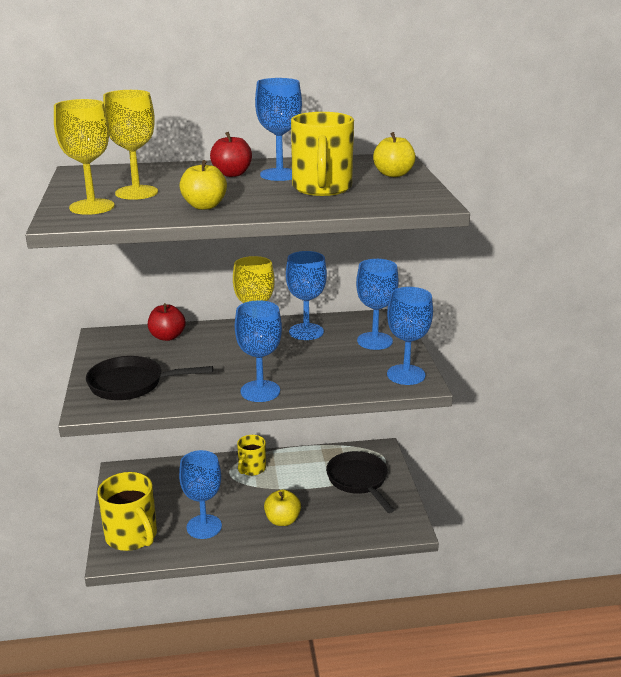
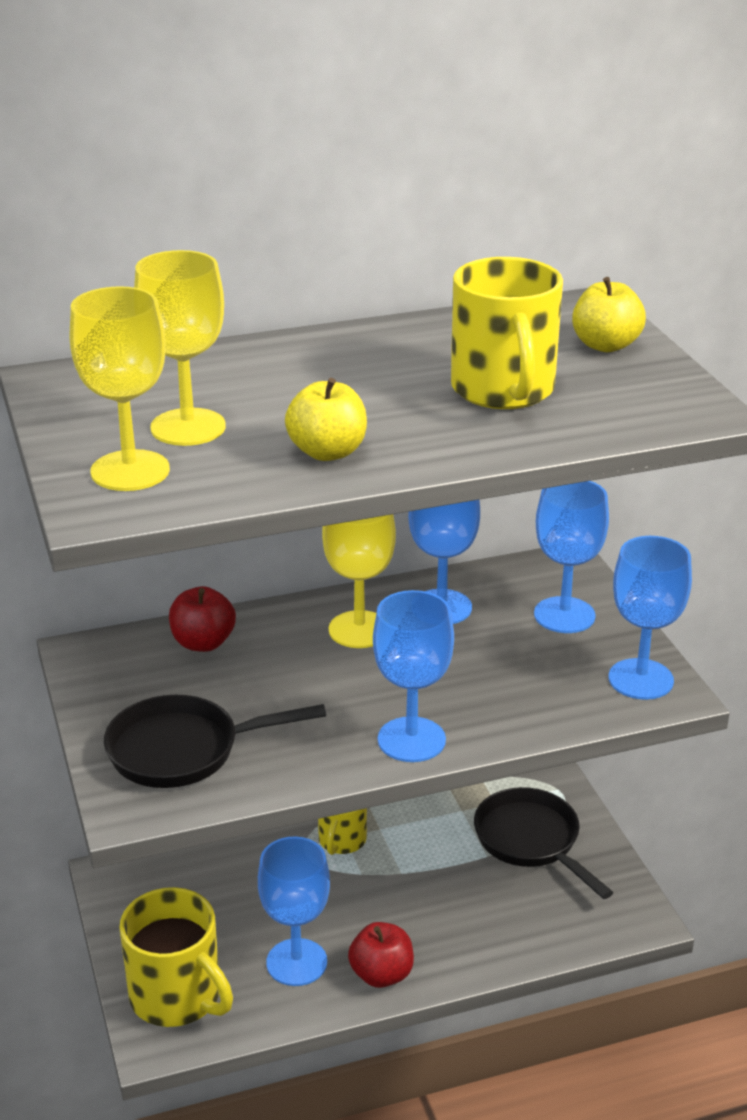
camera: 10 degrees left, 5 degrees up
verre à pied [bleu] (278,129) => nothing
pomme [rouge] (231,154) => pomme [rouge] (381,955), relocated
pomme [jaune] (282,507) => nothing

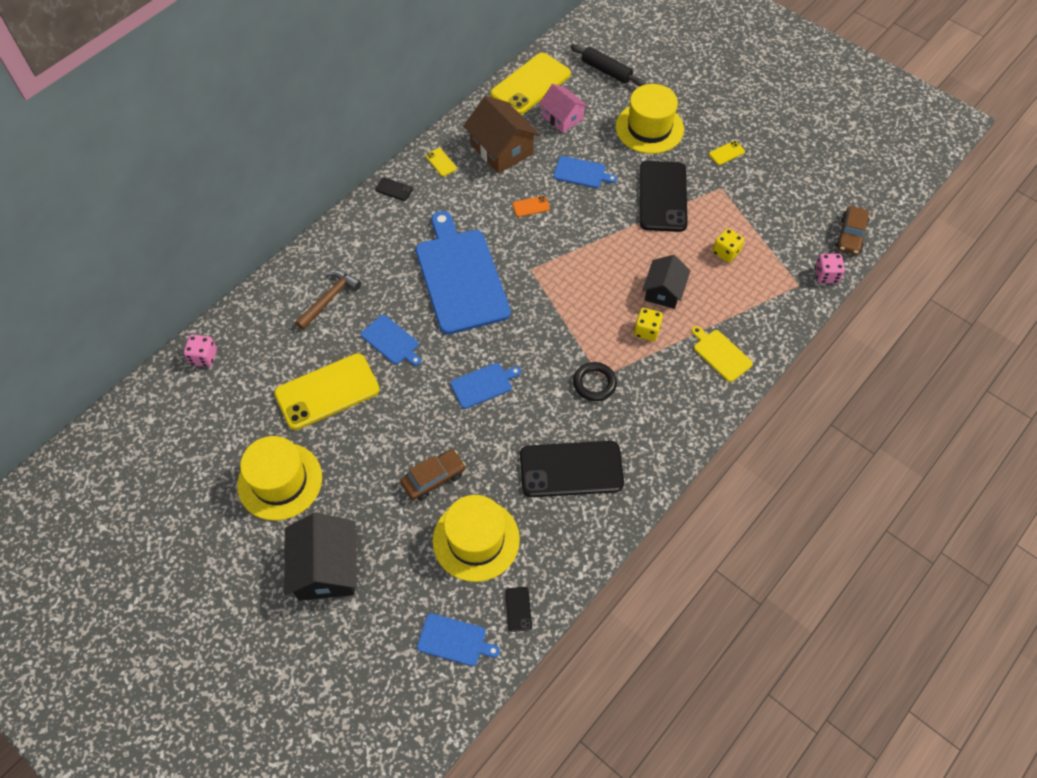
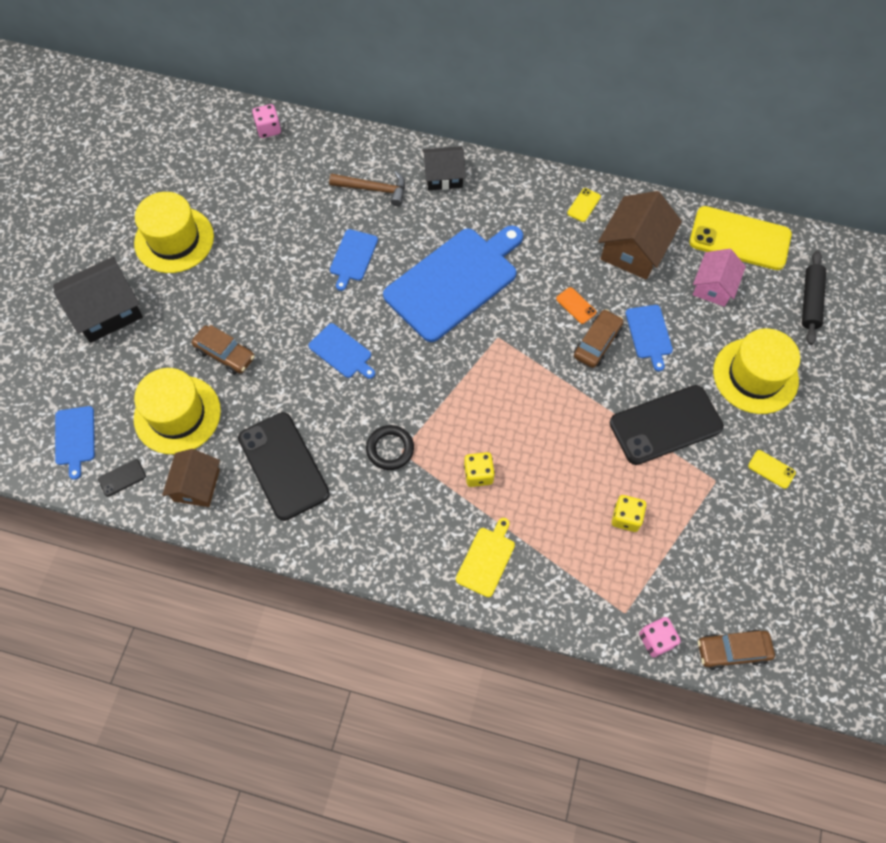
camera: 65 degrees right, 5 degrees up
téléphone [noir] (394,189) => nothing
maison [noir] (666,282) => maison [noir] (444,168), relocated
téléphone [jaune] (327,391) => nothing
nothing => voiture [marron] (599,338)
nothing => maison [marron] (191,478)

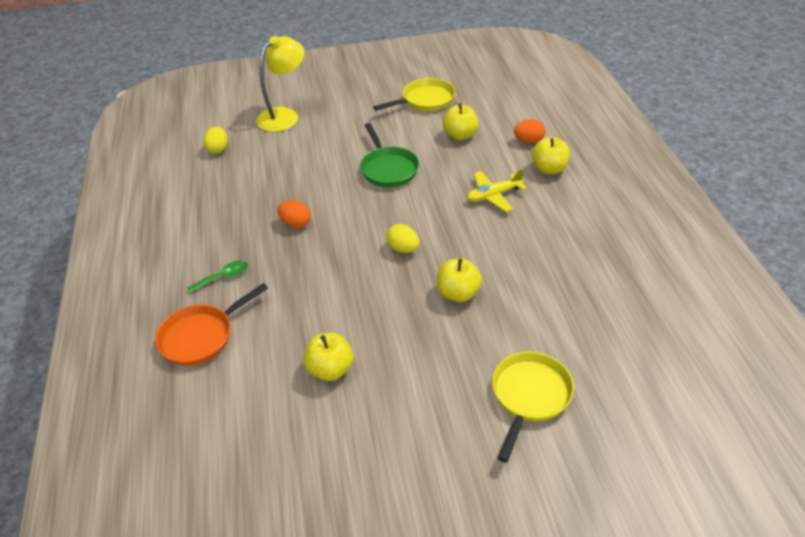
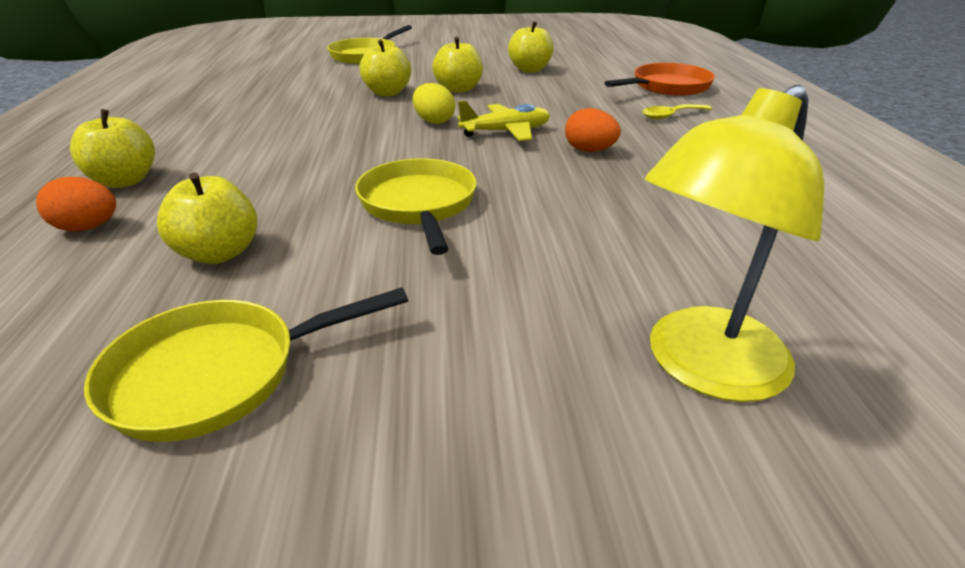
camera: 175 degrees left, 10 degrees down
poêle [vert] (389,155) => poêle [jaune] (416,206)
œuf [jaune] (215,140) => nothing
avion [jaune] (497,190) => avion [jaune] (504,121), relocated
cuillère [vert] (217,276) => cuillère [jaune] (677,111)
nothing => pomme [jaune] (457,65)

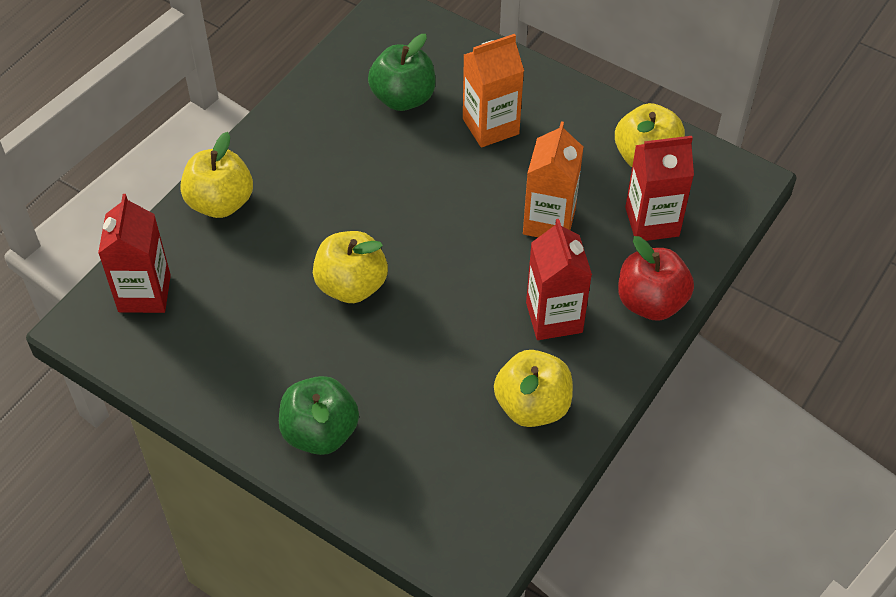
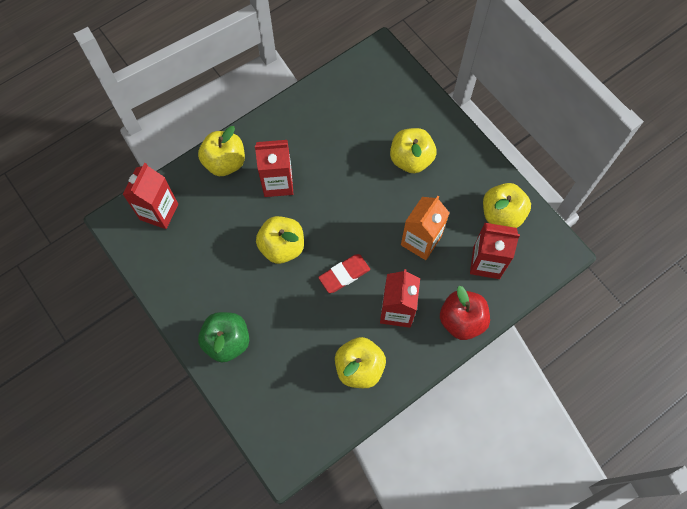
camera: 20 degrees right, 15 degrees up
pomme [vert] (402,72) => nothing
brique de lait [orange] (493,91) => pomme [jaune] (413,150)
nothing => brique de lait [rouge] (274,168)
nothing => gomme [rouge] (344,273)

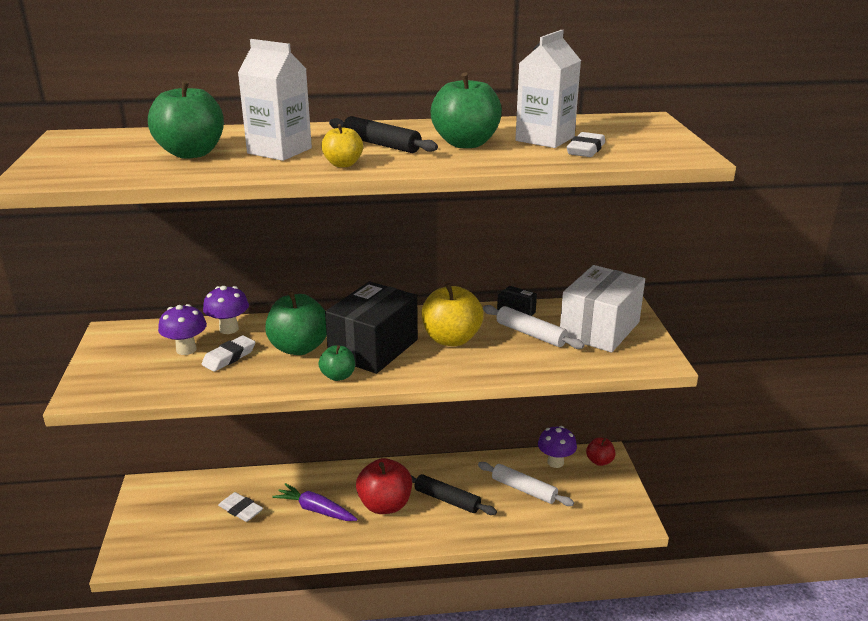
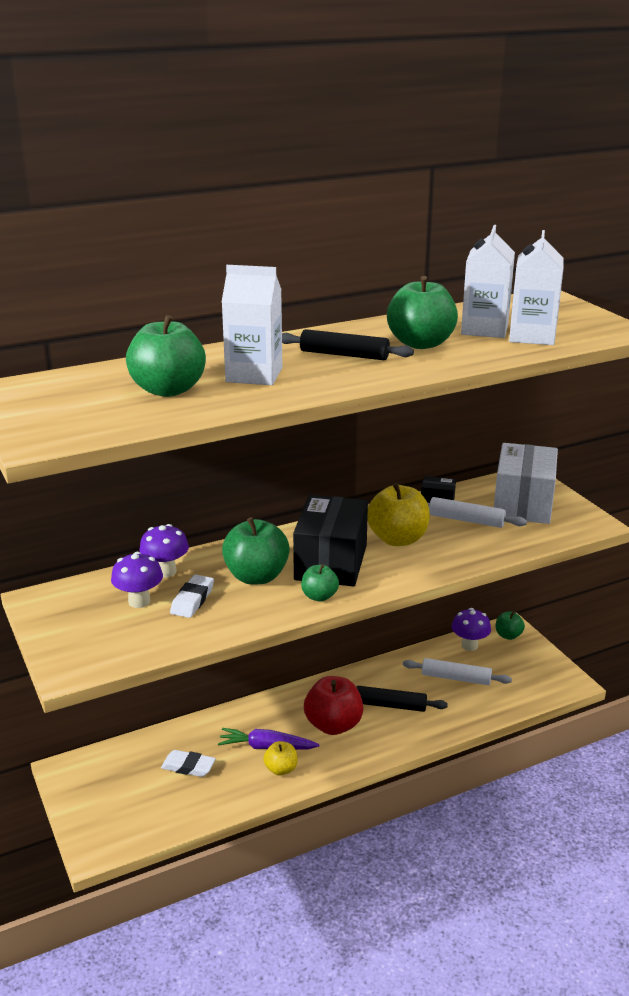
camera: 20 degrees left, 0 degrees up
pomme [jaune] (342,145) => pomme [jaune] (280,758), relocated
gomme [blanc] (586,144) => brique de lait [blanc] (536,287)
pomme [rouge] (601,451) => pomme [vert] (510,626)

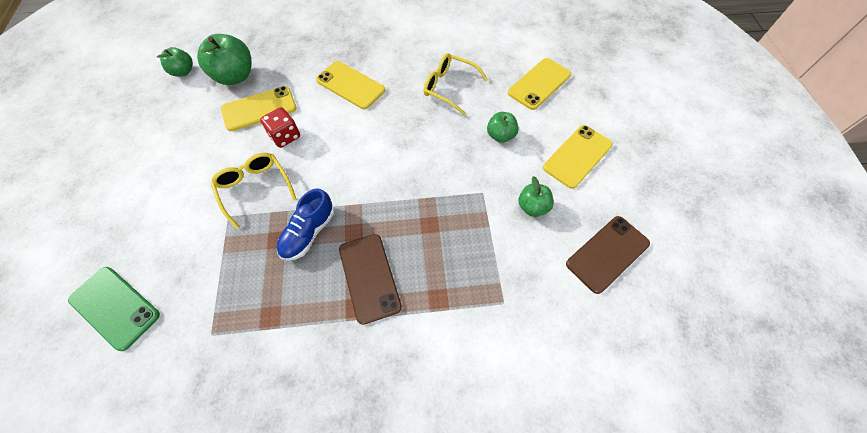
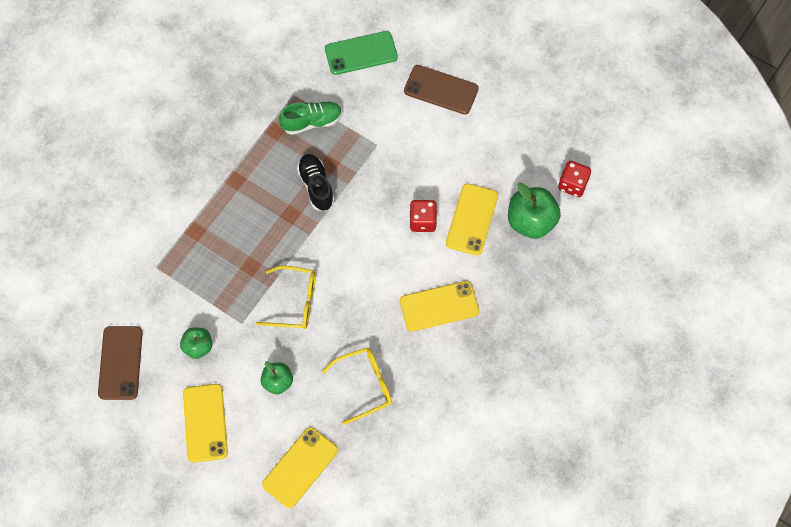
camera: 130 degrees right, 5 degrees up
pomme [vert] (175,62) => dé [rouge] (574,179)
téléphone [jaune] (539,84) => téléphone [jaune] (300,467), 45 degrees clockwise
lunettes [jaune] (254,190) => lunettes [jaune] (286,297), relocated
chaussure [bleu] (305,224) => chaussure [noir] (316,182)
téléphone [marron] (370,279) => téléphone [marron] (441,89), relocated
nothing => chaussure [vert] (310,118)

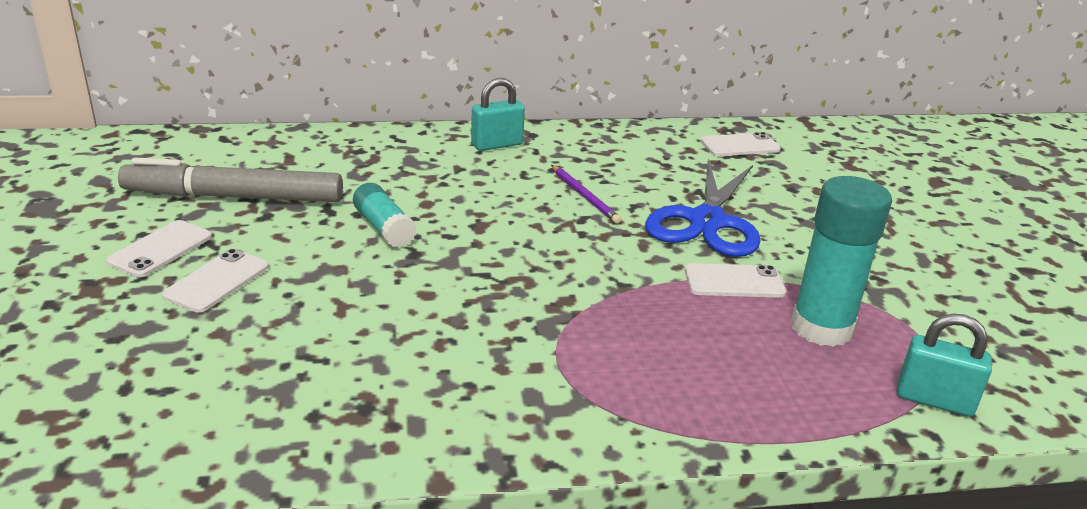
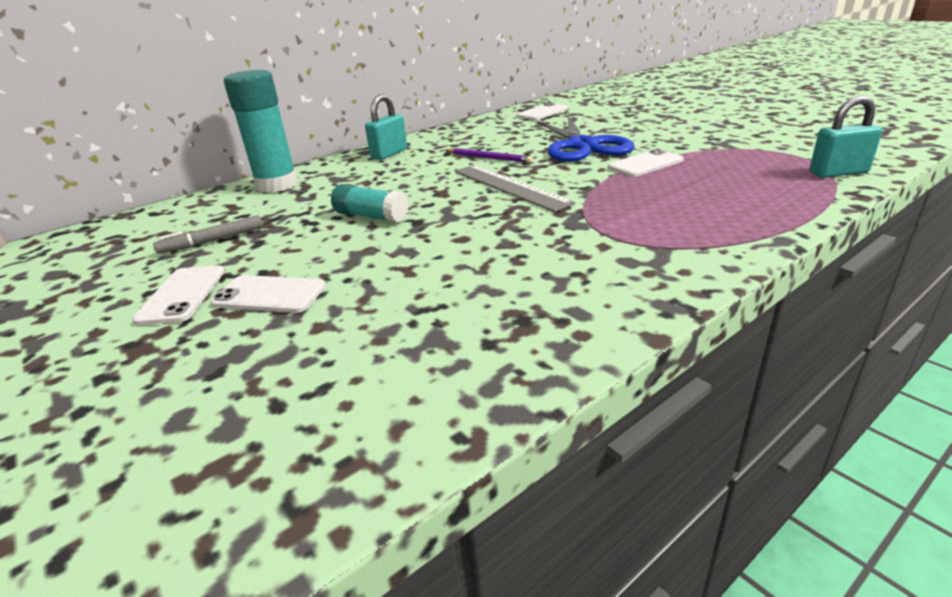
camera: 25 degrees left, 0 degrees up
feutre [gris] (230,180) => feutre [gris] (208,234), x0.48
bâton de colle [turquoise] (841,261) => bâton de colle [turquoise] (260,131), relocated
téléphone [blanc] (215,281) => téléphone [blanc] (268,294), 75 degrees counterclockwise
nothing => règle [gris] (515,188)

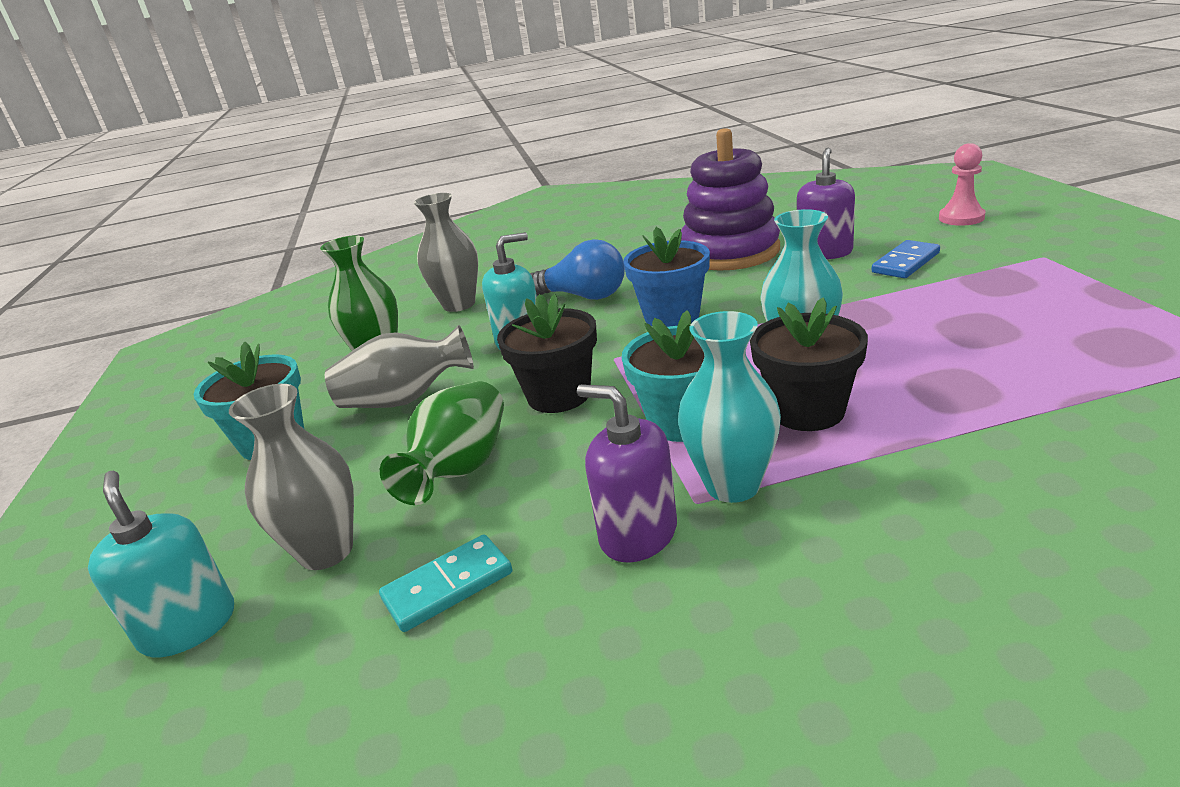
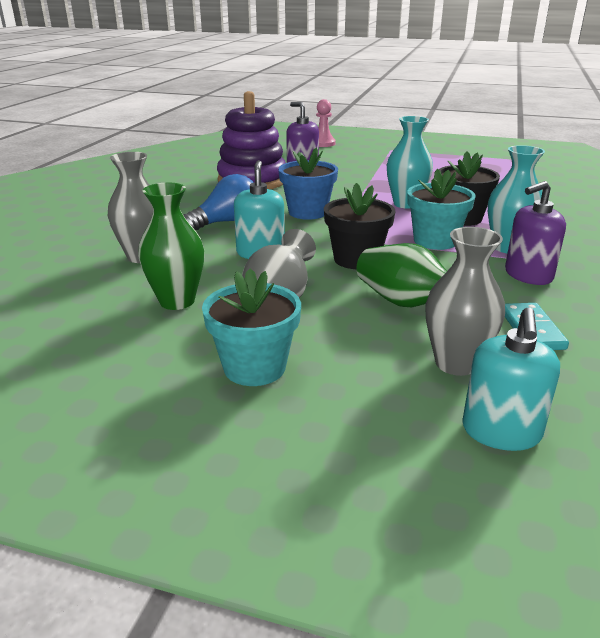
camera: 65 degrees left, 0 degrees up
domino [bleu] (906,259) => nothing
distributeur de savon [turquoise] (161,564) => distributeur de savon [turquoise] (511,379), 75 degrees counterclockwise

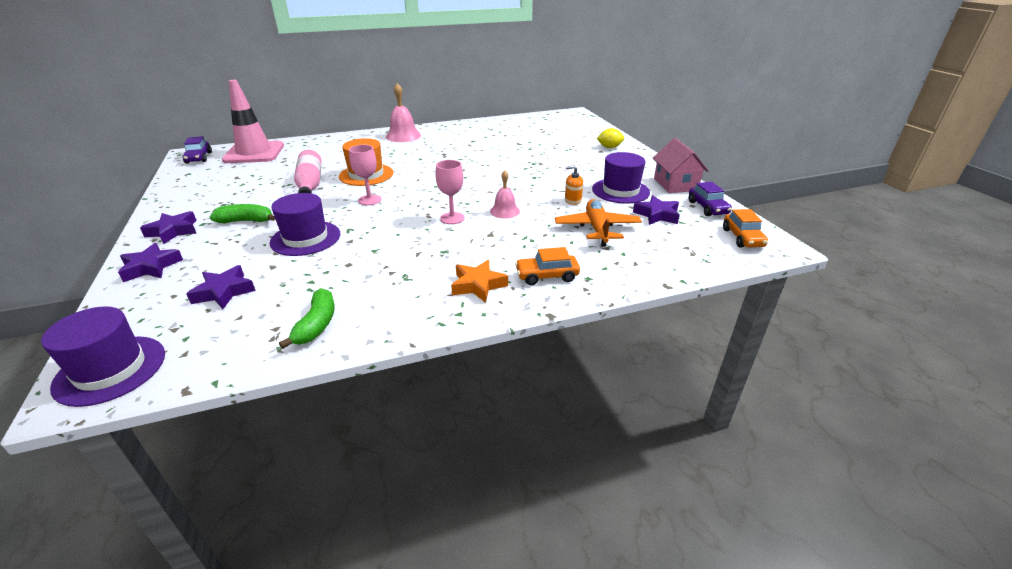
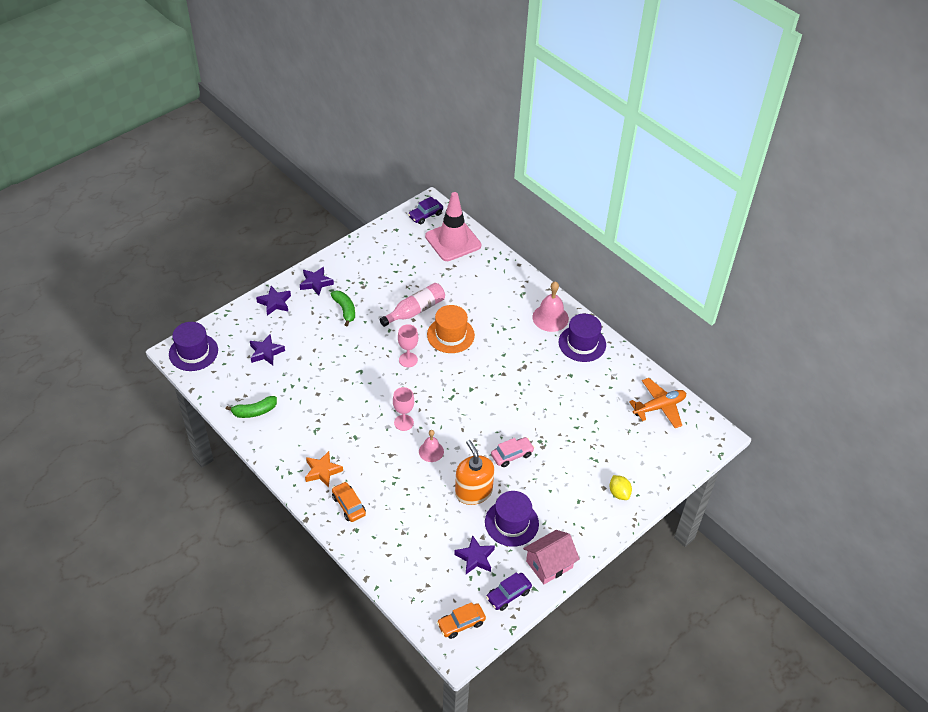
camera: 65 degrees right, 15 degrees up
distributeur de savon [orange] (574,185) => distributeur de savon [orange] (474,472), x2.06
chapeau [violet] (305,224) => chapeau [violet] (582,337), relocated
avion [orange] (598,223) => avion [orange] (657,403), relocated
nothing => voiture [rose] (513,452)

